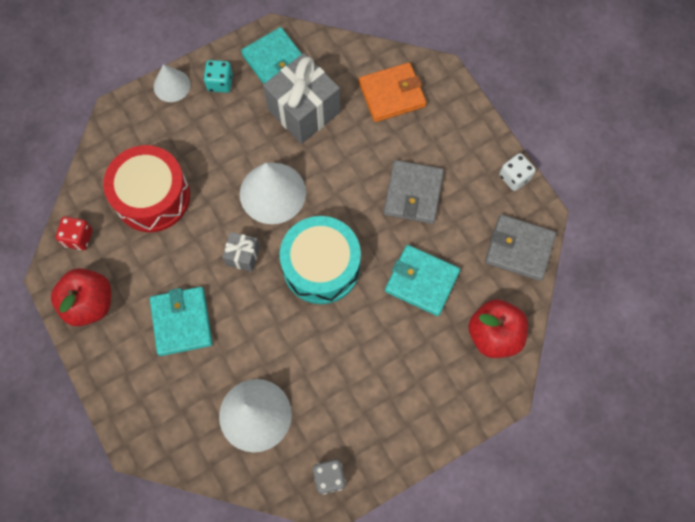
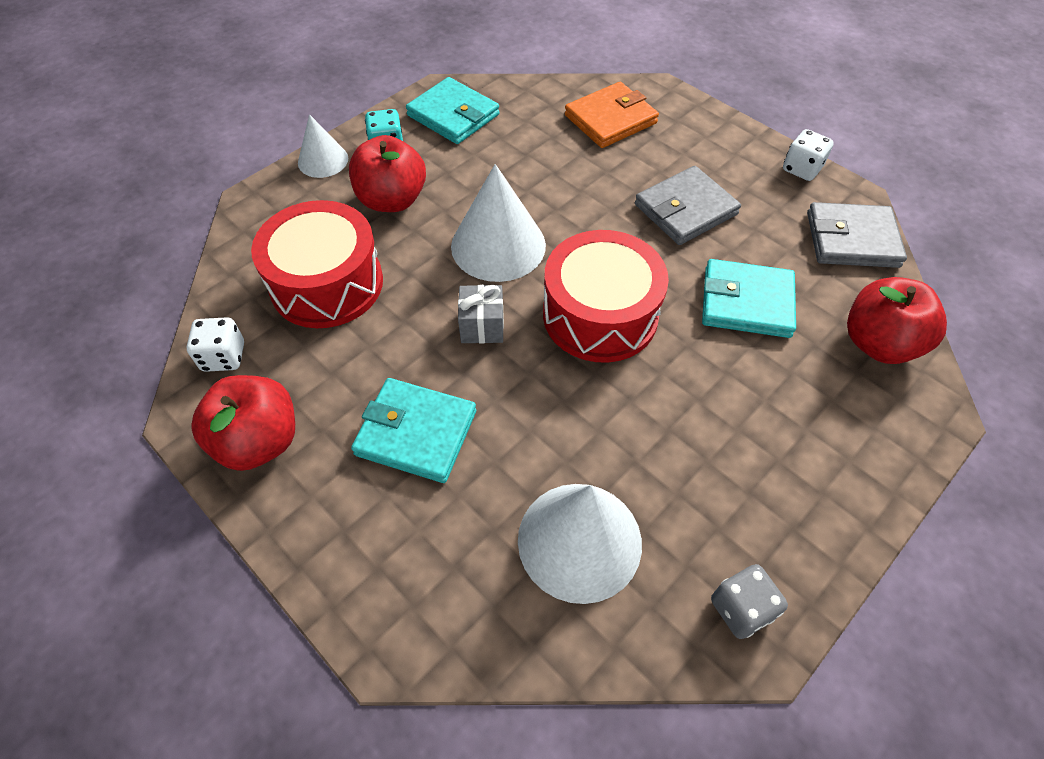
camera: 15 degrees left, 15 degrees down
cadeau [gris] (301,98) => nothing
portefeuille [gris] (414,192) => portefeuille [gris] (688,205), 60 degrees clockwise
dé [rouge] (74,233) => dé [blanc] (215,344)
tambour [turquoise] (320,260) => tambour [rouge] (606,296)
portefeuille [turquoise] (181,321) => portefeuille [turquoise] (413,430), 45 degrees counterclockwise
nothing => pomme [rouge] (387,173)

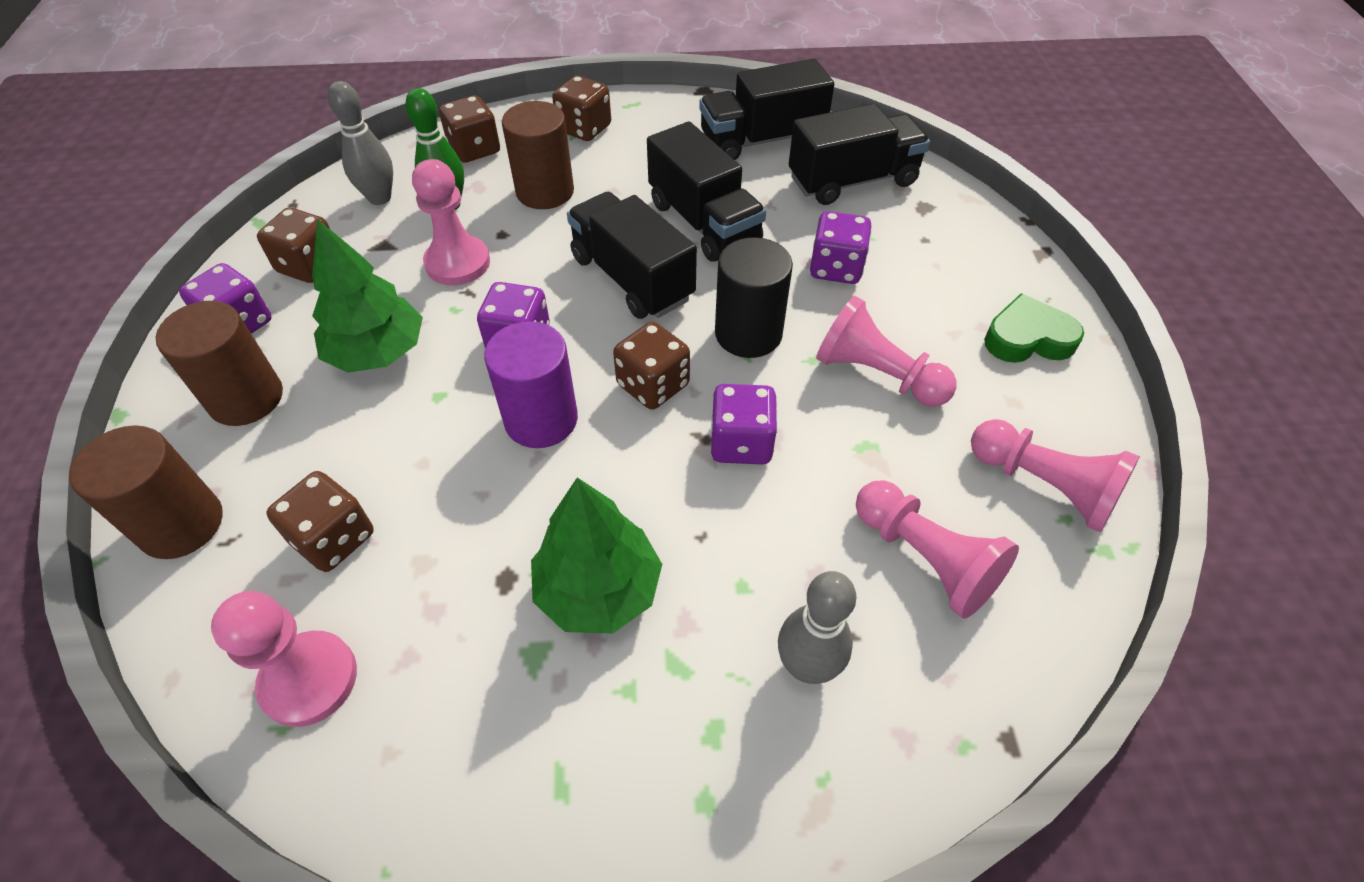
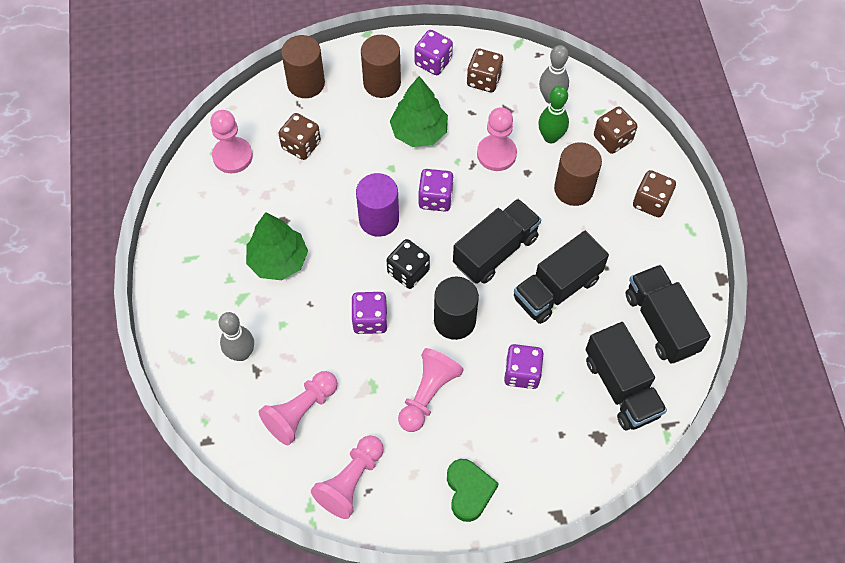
camera: 85 degrees right, 10 degrees up
dé [marron] (651,366) => dé [noir] (408,264)

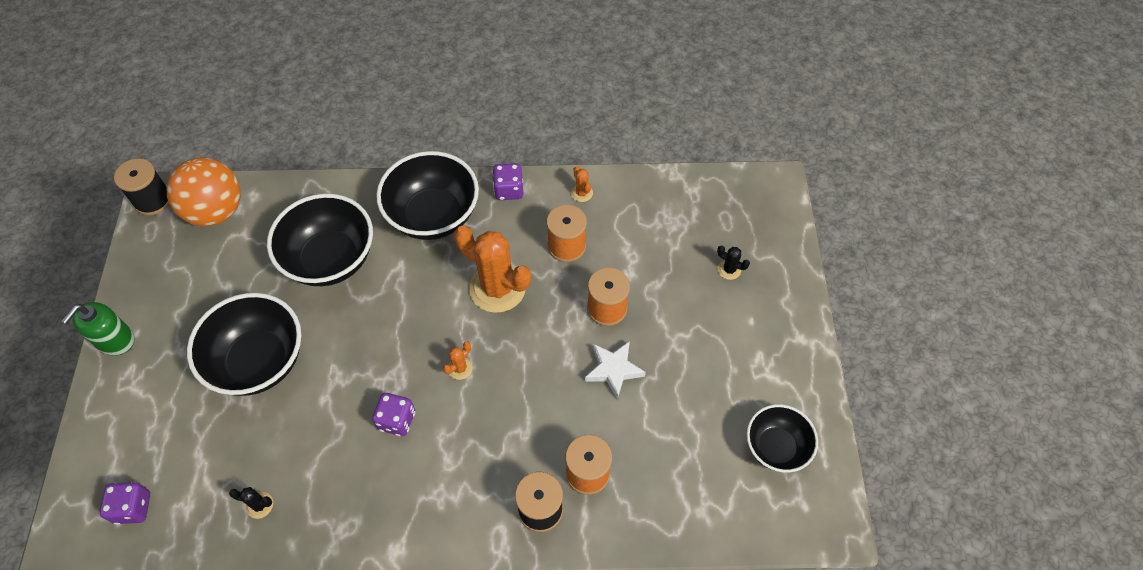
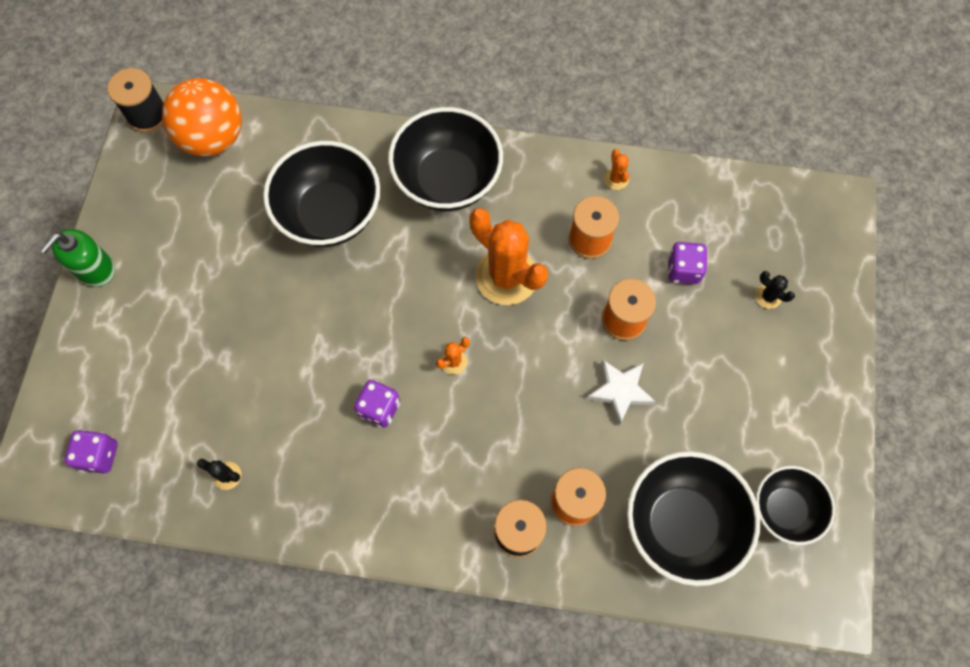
camera: 10 degrees right, 10 degrees up
dé [violet] (507,181) => dé [violet] (687,263), relocated
bol [noir] (244,344) => bol [noir] (693,518), relocated

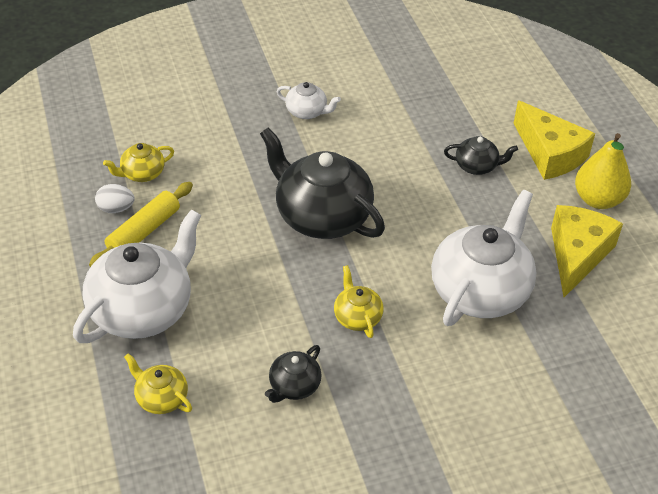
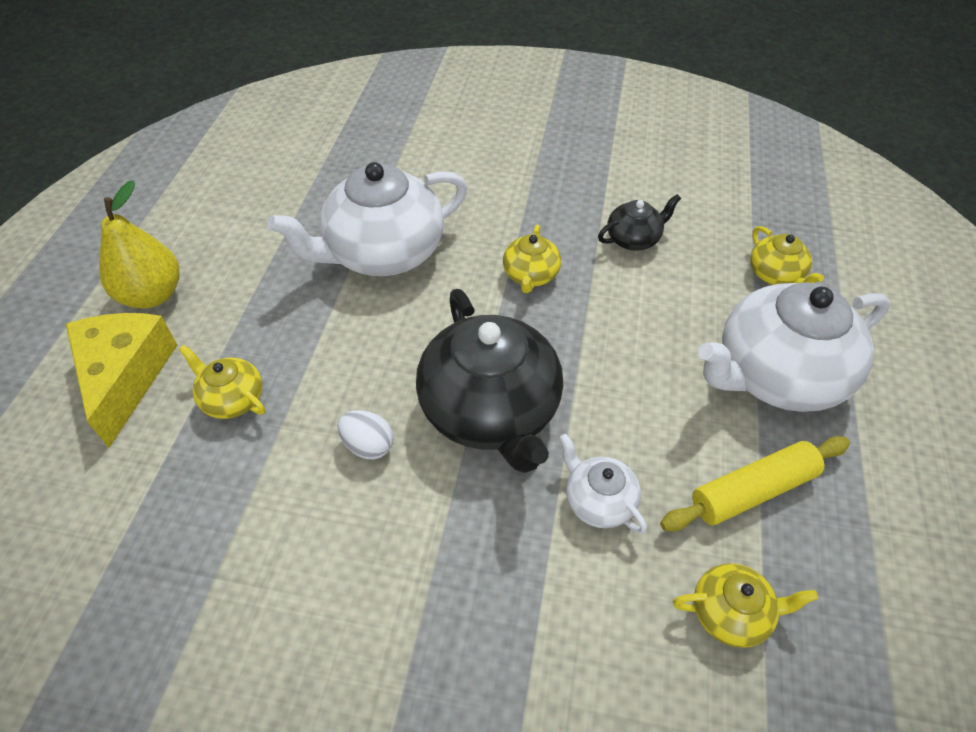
camera: 150 degrees left, 5 degrees up
théière [blanc] (308,100) => théière [blanc] (603,484), relocated
théière [noir] (481,155) => théière [jaune] (222,382)
œuf [blanc] (115,198) => œuf [blanc] (366,434), relocated
fromage [jaune] (587,251) => nothing

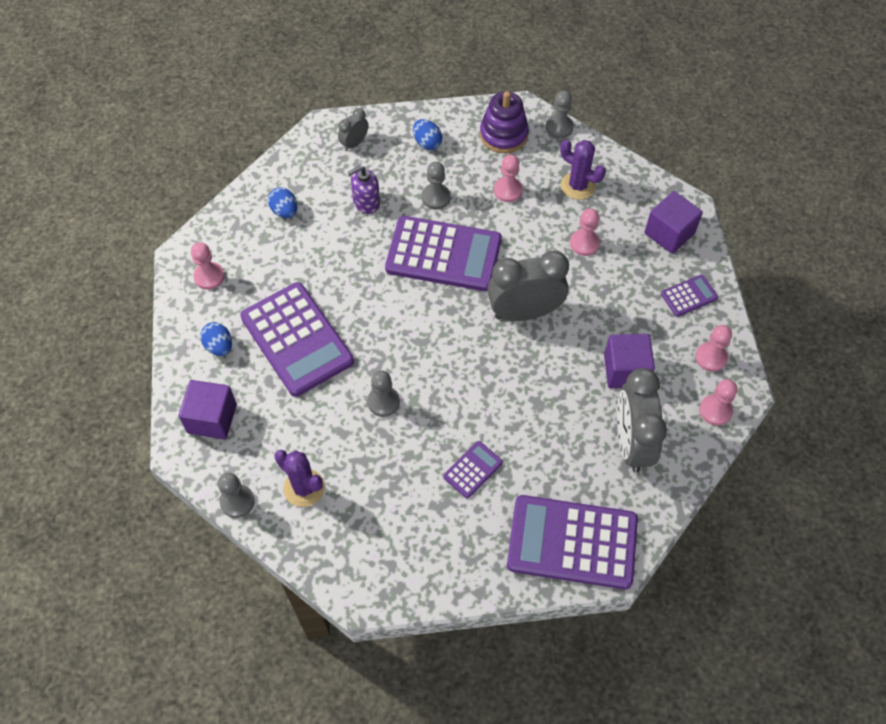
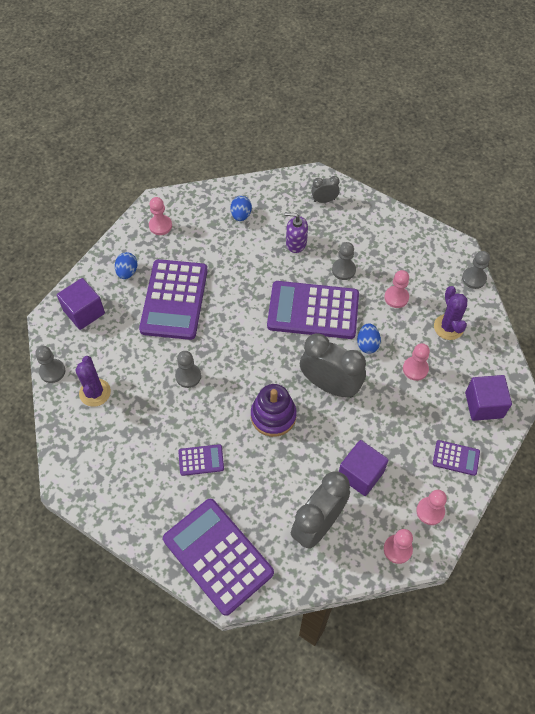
camera: 40 degrees right, 0 degrees up
jouet à empiler [violet] (504,122) => jouet à empiler [violet] (274,410), relocated
œuf [bleu] (427,134) => œuf [bleu] (369,338), relocated
calculatrice [violet] (443,253) => calculatrice [violet] (313,310), 135 degrees clockwise

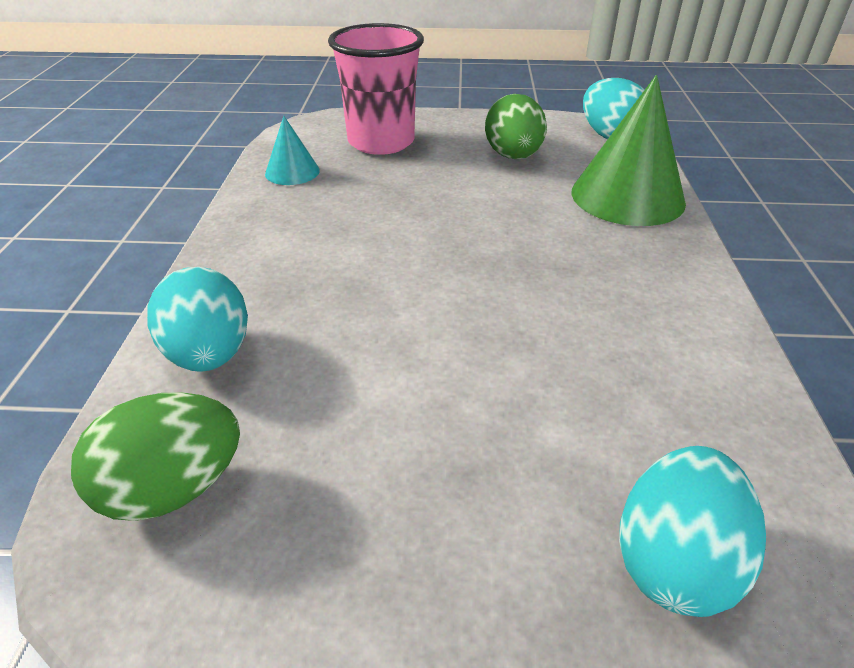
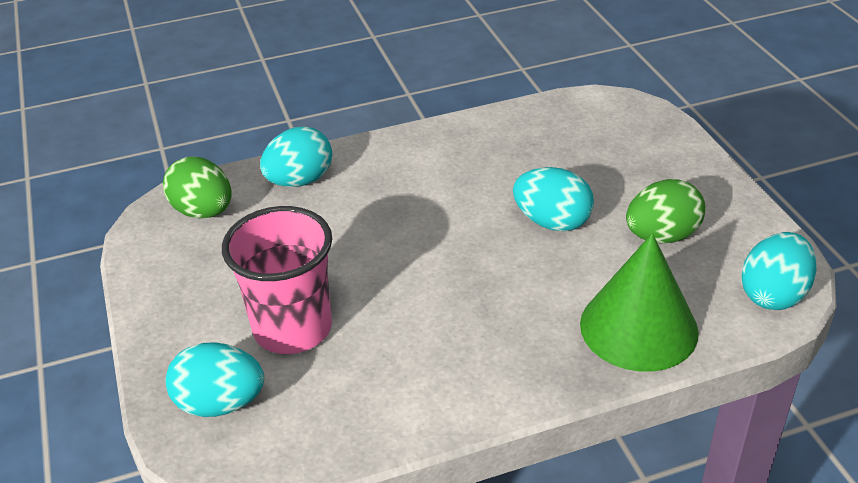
camera: 70 degrees right, 0 degrees up
gobelet [rose] (376,89) => gobelet [rose] (277,280), relocated
cône [turquoise] (292,150) => nothing
nothing => œuf [turquoise] (553,199)

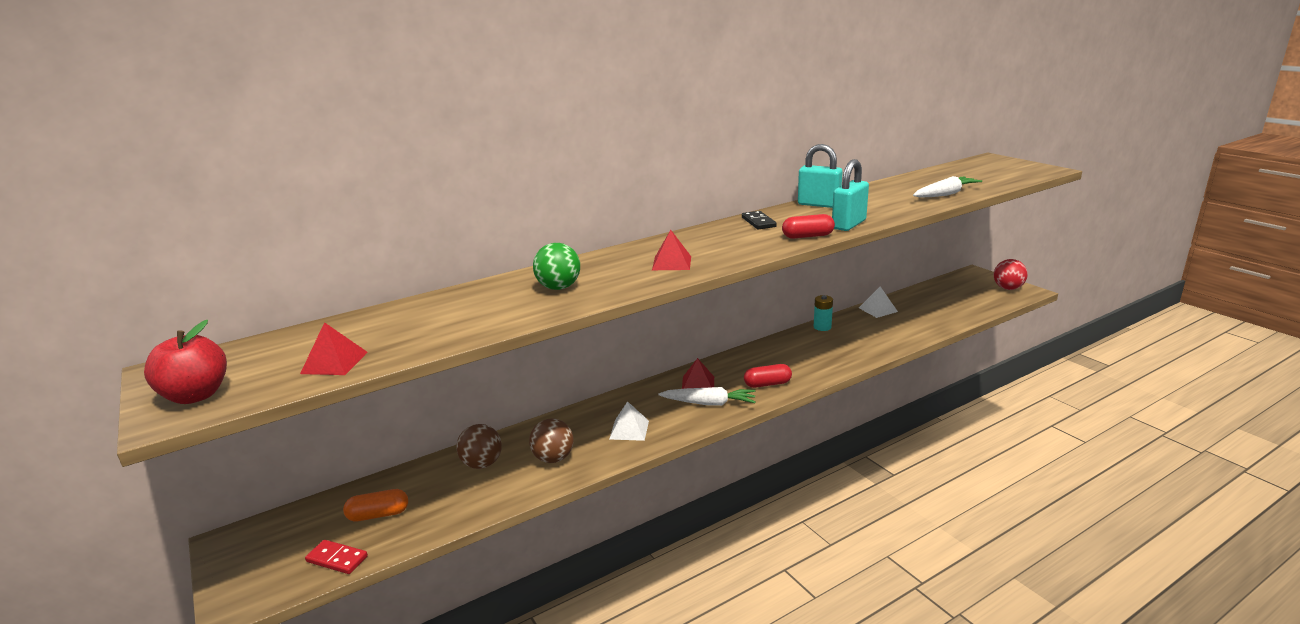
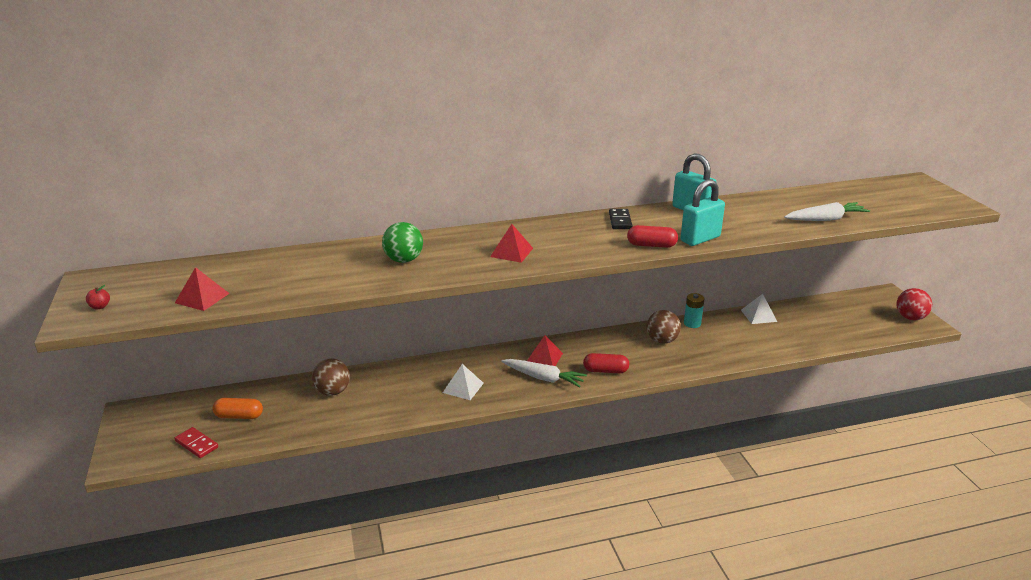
camera: 15 degrees right, 5 degrees up
pomme [rouge] (185,362) => pomme [rouge] (98,297), x0.41
balle [marron] (551,441) => balle [marron] (664,327), relocated

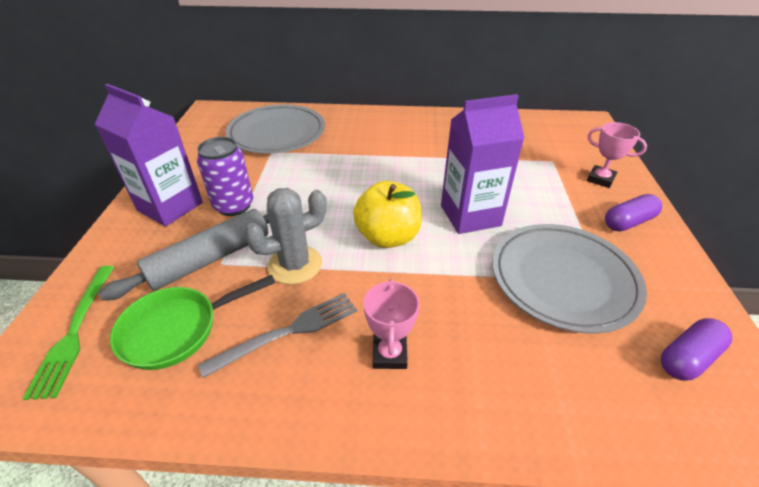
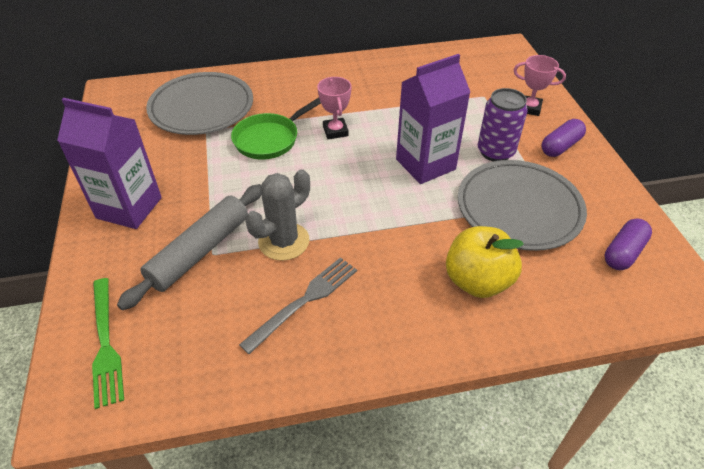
camera: 15 degrees left, 5 degrees up
canette [violet] (225,176) => canette [violet] (503,125), relocated
pomme [jaune] (387,214) => pomme [jaune] (485,262), relocated
poêle [vert] (193,322) => poêle [vert] (276,128), relocated
trophée [rose] (391,324) => trophée [rose] (334,108), relocated

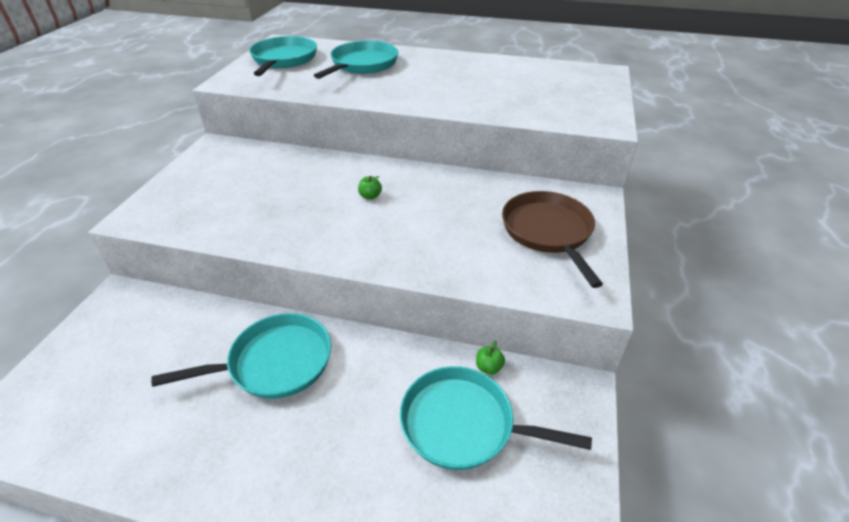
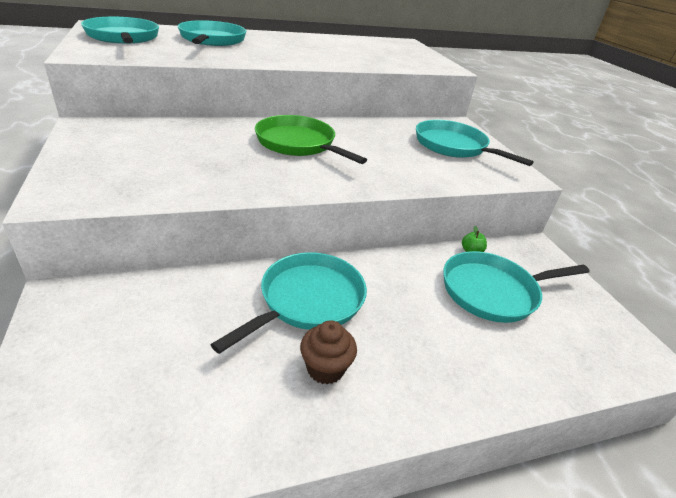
camera: 35 degrees left, 5 degrees down
pomme [vert] (370,188) => poêle [vert] (311,139)
poêle [marron] (552,239) => poêle [turquoise] (475,143)
nothing => muffin [marron] (328,352)

